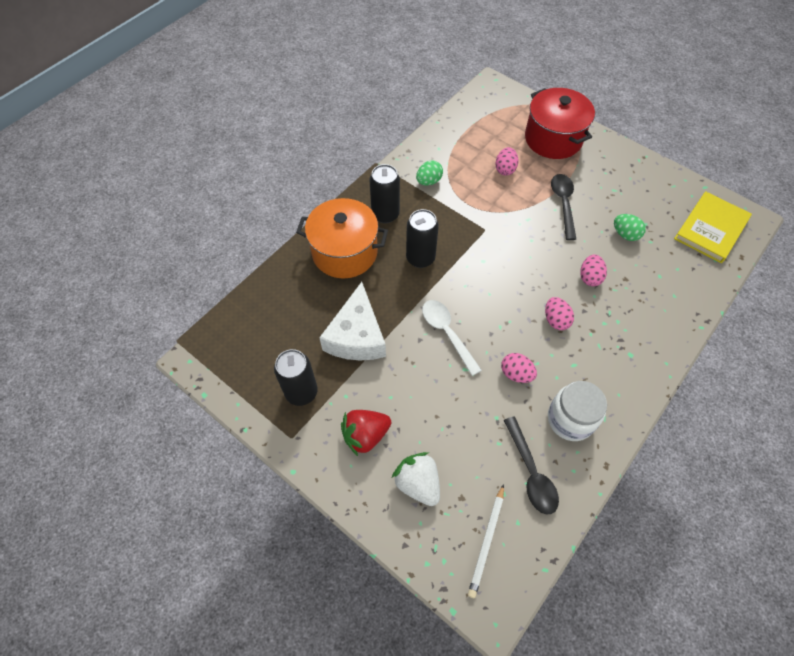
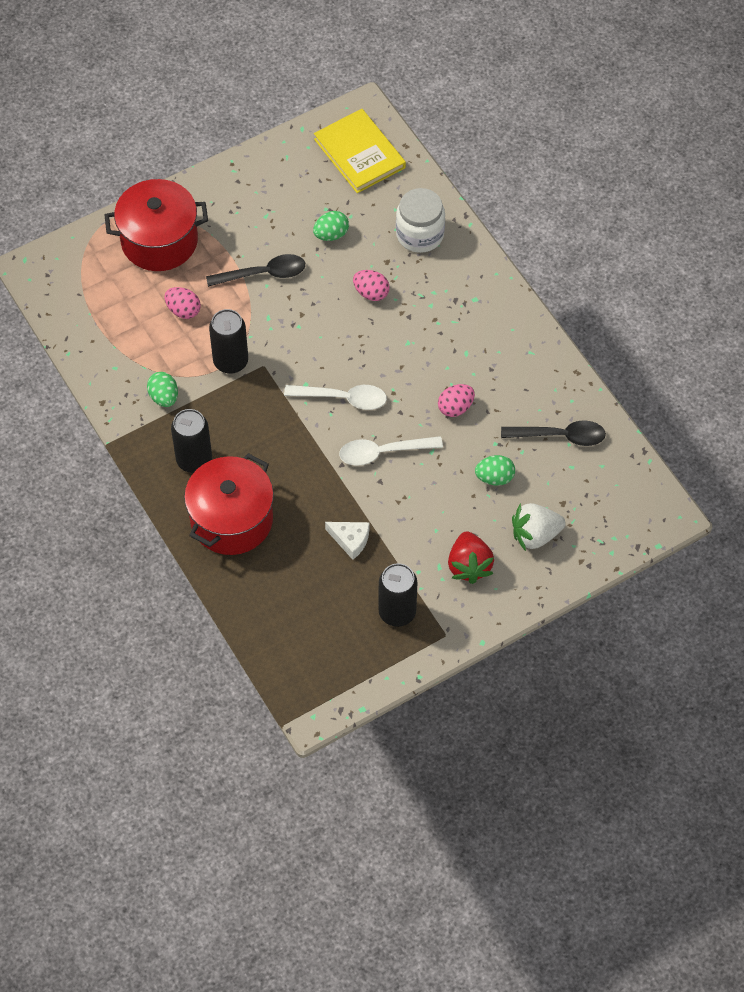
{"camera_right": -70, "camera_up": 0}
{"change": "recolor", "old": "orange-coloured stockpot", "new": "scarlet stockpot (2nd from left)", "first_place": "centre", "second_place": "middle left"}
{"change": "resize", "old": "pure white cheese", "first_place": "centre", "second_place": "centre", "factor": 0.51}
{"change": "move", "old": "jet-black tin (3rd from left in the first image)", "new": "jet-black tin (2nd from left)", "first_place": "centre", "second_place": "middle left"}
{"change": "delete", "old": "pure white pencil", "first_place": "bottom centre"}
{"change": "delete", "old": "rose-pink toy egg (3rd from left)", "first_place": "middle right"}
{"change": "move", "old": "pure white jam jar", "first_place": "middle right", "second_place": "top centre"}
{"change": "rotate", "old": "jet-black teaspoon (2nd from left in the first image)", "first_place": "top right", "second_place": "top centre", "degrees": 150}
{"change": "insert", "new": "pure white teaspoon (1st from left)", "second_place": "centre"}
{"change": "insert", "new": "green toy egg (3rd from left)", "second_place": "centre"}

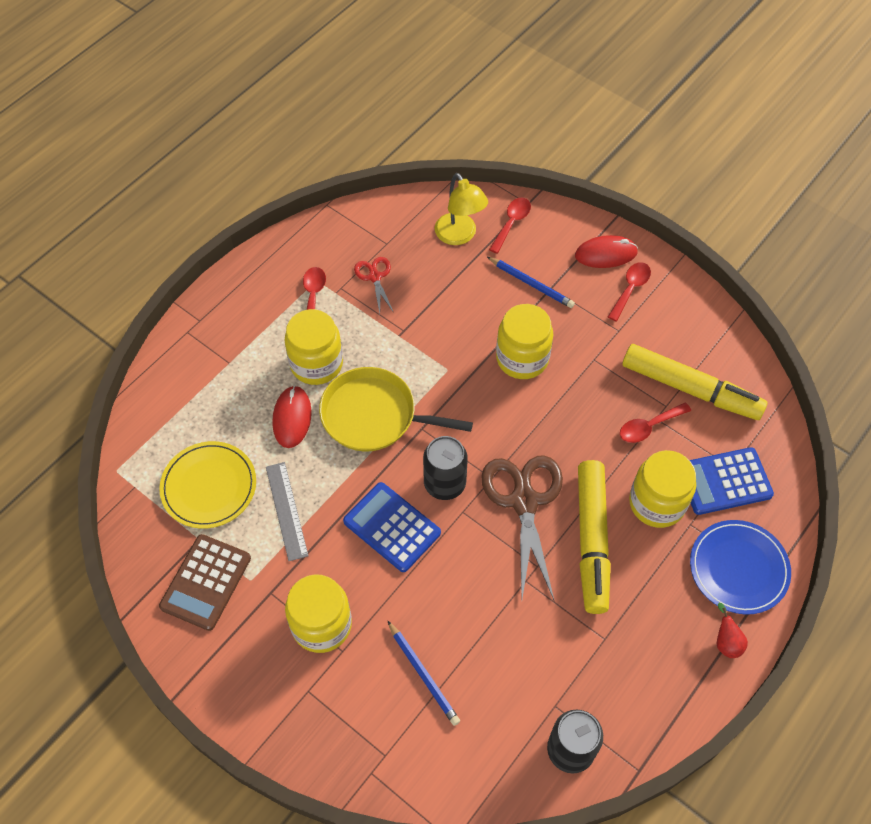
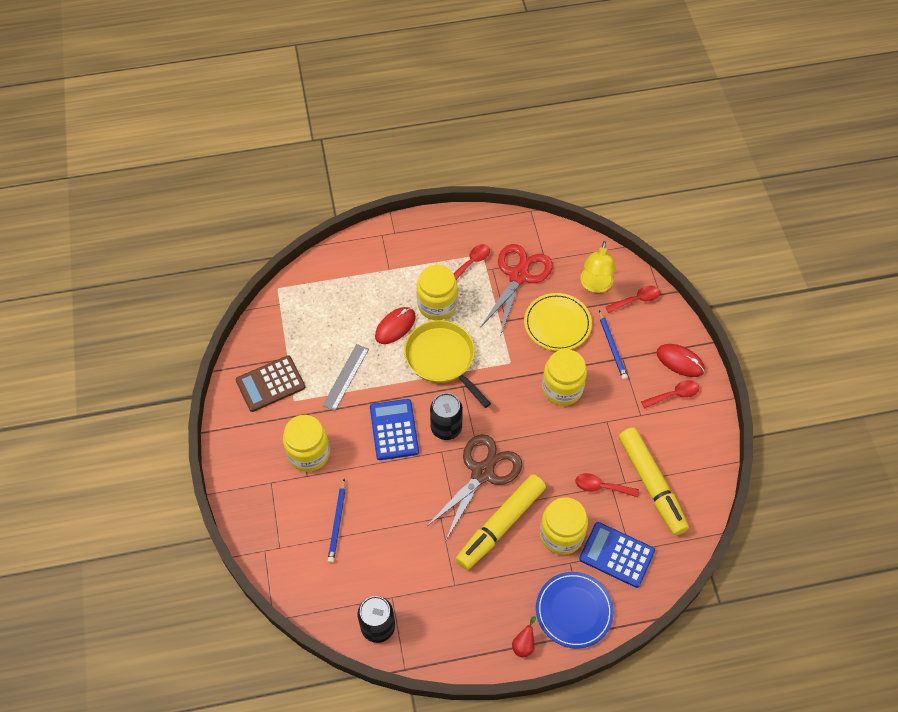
{"camera_right": 40, "camera_up": 0}
{"change": "move", "old": "bright yellow flat dish", "first_place": "middle left", "second_place": "centre"}
{"change": "resize", "old": "scarlet scissors", "first_place": "centre", "second_place": "centre", "factor": 1.97}

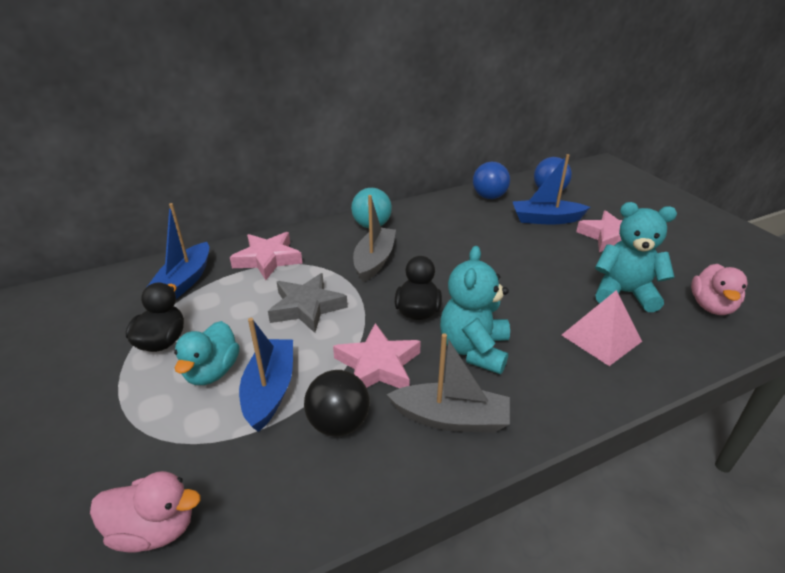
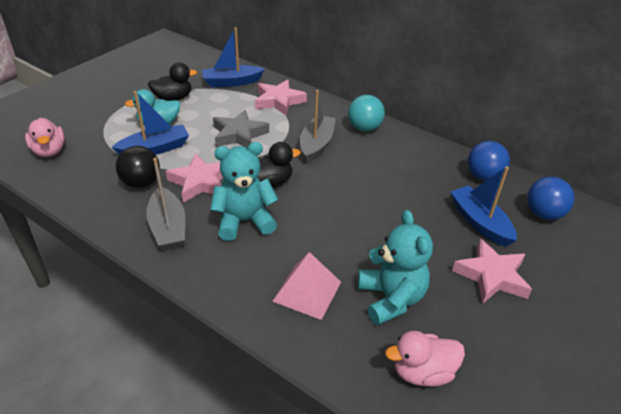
{"camera_right": 60, "camera_up": 5}
{"change": "rotate", "old": "ash-grey sailboat (1st from left in the first image)", "first_place": "centre", "second_place": "top centre", "degrees": -60}

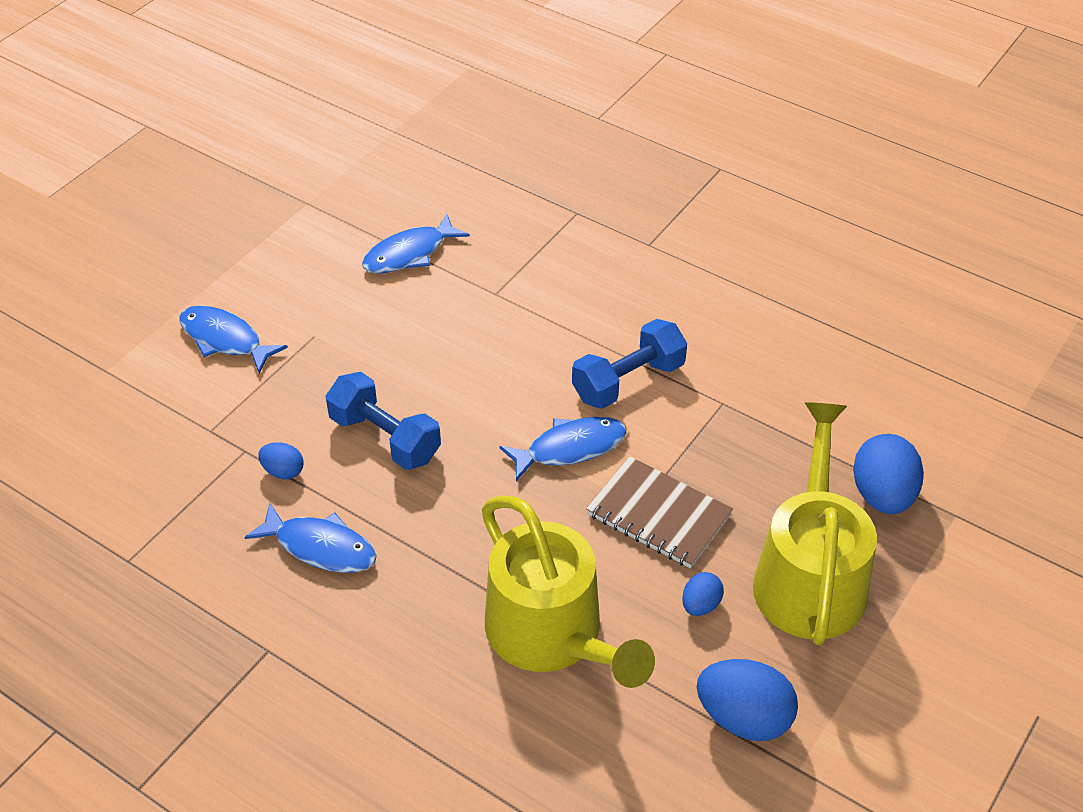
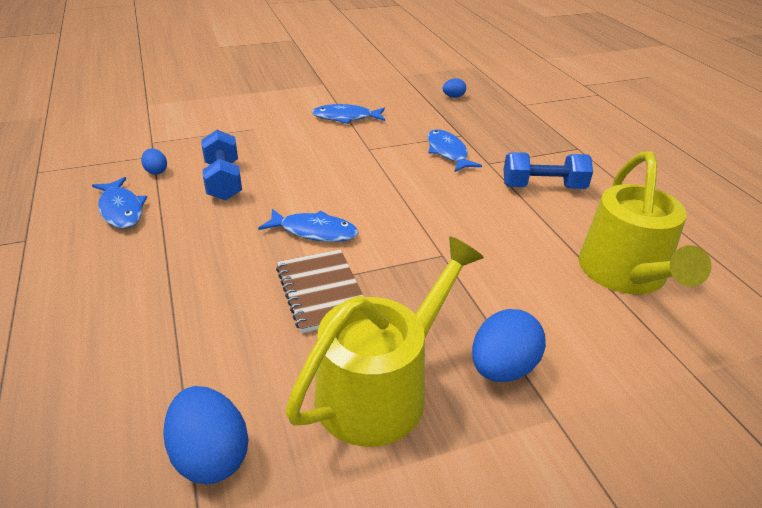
{"camera_right": 35, "camera_up": -10}
{"change": "move", "old": "royal blue fish (1st from left in the first image)", "new": "royal blue fish (4th from left)", "first_place": "middle left", "second_place": "top centre"}
{"change": "move", "old": "bright yellow watering pot (1st from left in the first image)", "new": "bright yellow watering pot (2nd from left)", "first_place": "bottom centre", "second_place": "middle right"}
{"change": "move", "old": "royal blue hand weight (2nd from left)", "first_place": "centre", "second_place": "middle right"}
{"change": "move", "old": "royal blue toy egg (2nd from left in the first image)", "new": "royal blue toy egg (3rd from left)", "first_place": "bottom centre", "second_place": "top centre"}

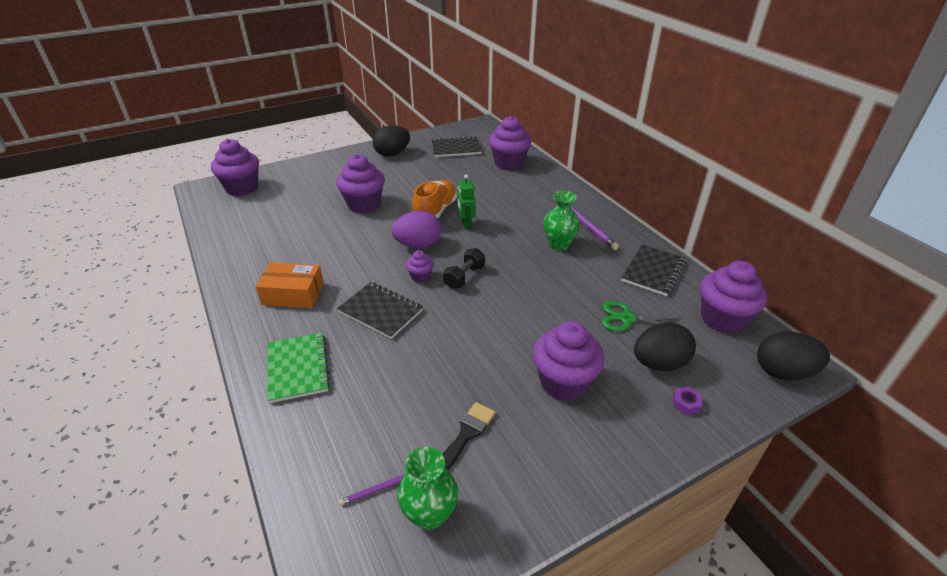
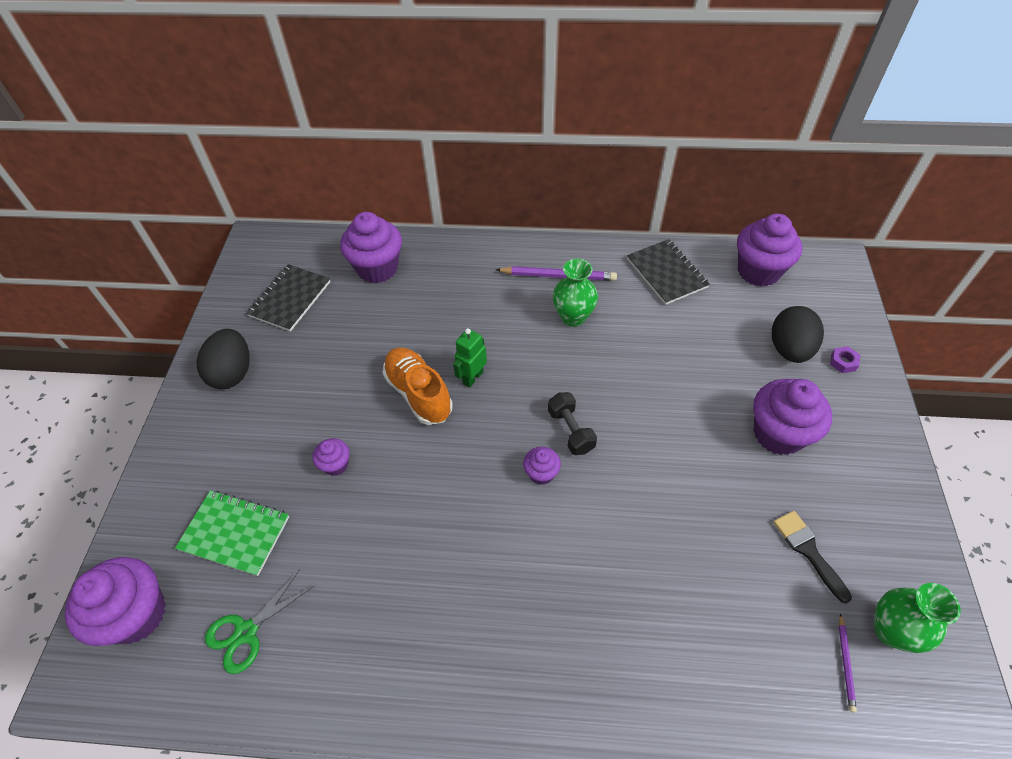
{"camera_right": -55, "camera_up": 15}
{"change": "delete", "old": "orange-coloured parcel", "first_place": "middle left"}
{"change": "move", "old": "green notepad", "first_place": "middle left", "second_place": "bottom left"}
{"change": "resize", "old": "purple fairy cake (2nd from left)", "first_place": "top centre", "second_place": "middle left", "factor": 0.5}
{"change": "delete", "old": "jet-black notepad (1st from left)", "first_place": "centre"}
{"change": "delete", "old": "purple toy egg", "first_place": "centre"}
{"change": "rotate", "old": "green toy robot", "first_place": "centre", "second_place": "centre", "degrees": 105}
{"change": "move", "old": "green scissors", "first_place": "middle right", "second_place": "bottom left"}
{"change": "delete", "old": "jet-black toy egg (3rd from left)", "first_place": "middle right"}

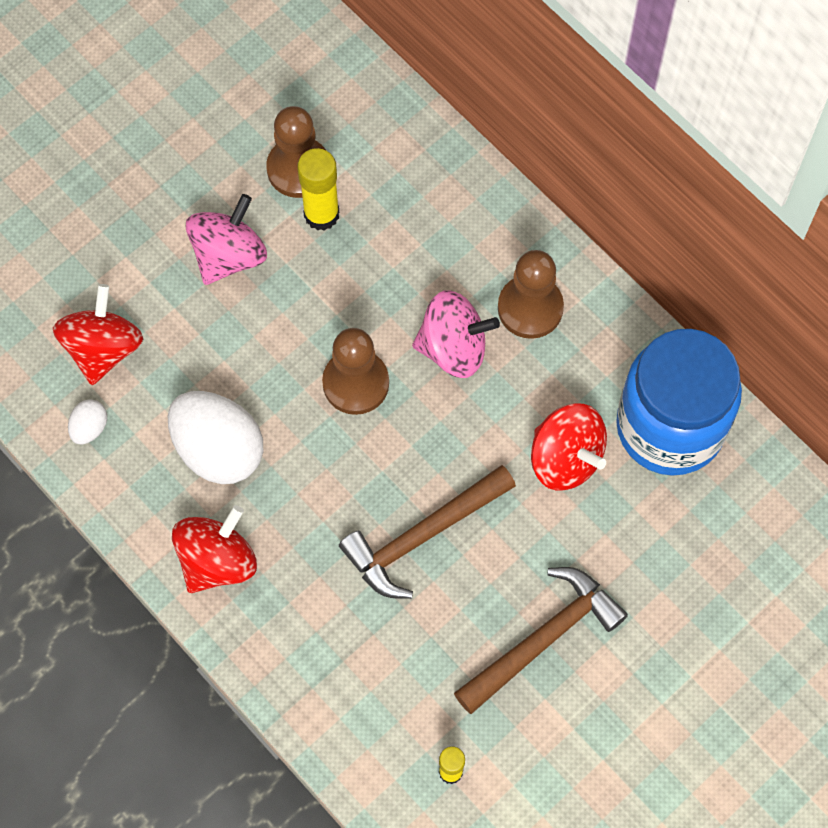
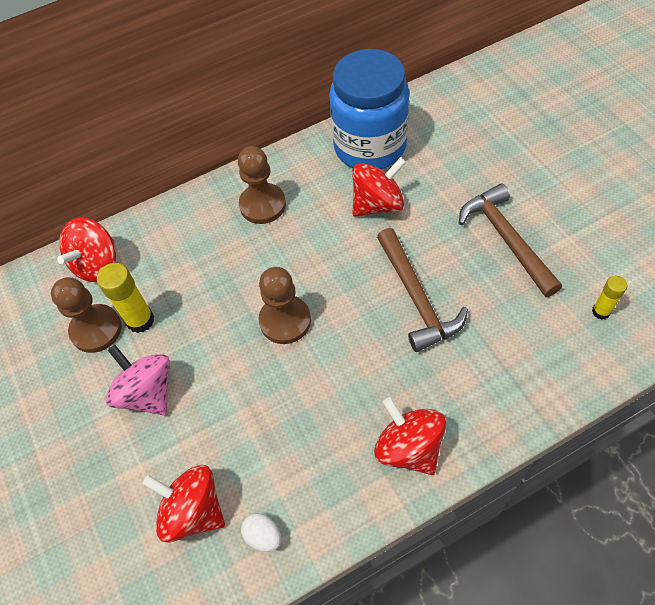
{"camera_right": -70, "camera_up": -10}
{"change": "delete", "old": "pure white toy egg (2nd from left)", "first_place": "middle left"}
{"change": "delete", "old": "rose-pink spinning top (2nd from left)", "first_place": "centre"}
{"change": "insert", "new": "scarlet spinning top (1st from left)", "second_place": "middle left"}

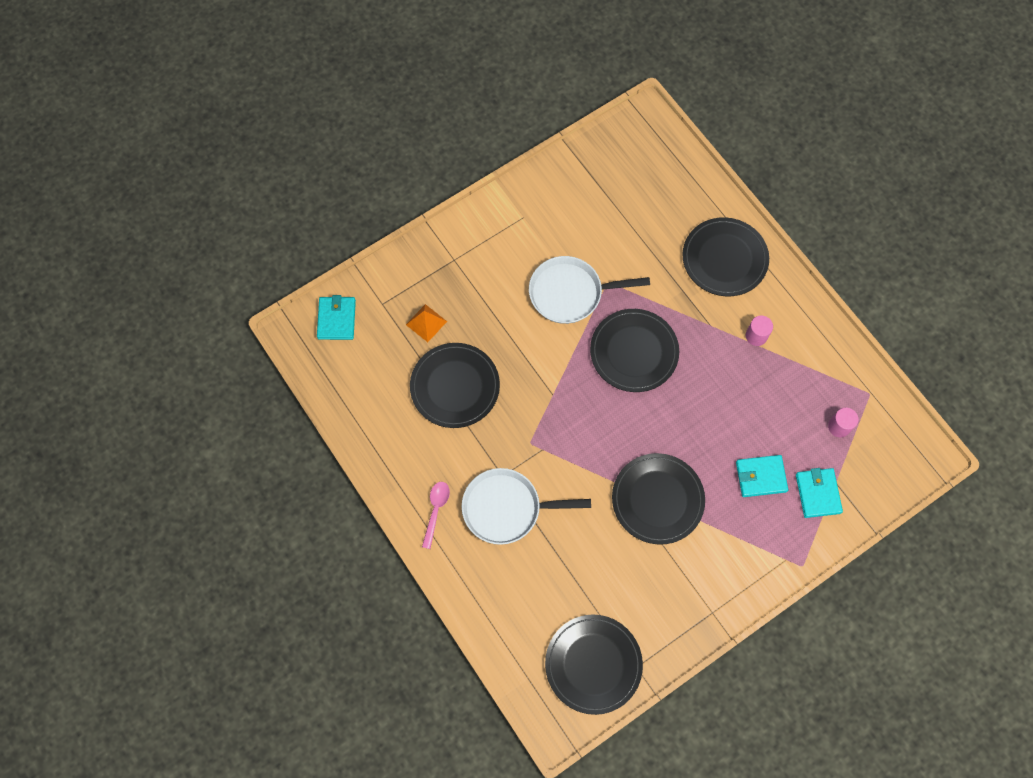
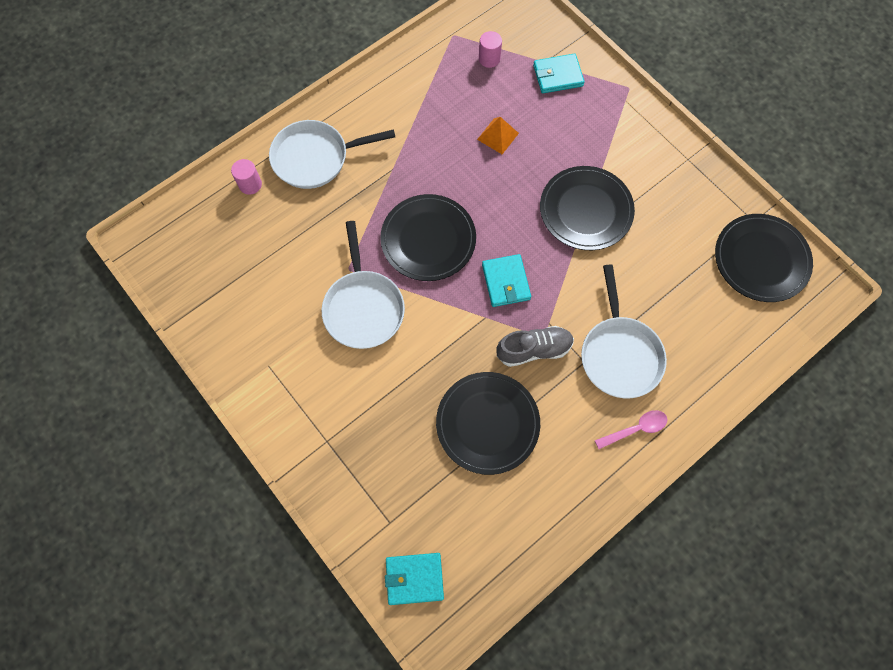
{"camera_right": -95, "camera_up": 0}
{"change": "move", "old": "orange-coloured pyramid shape", "first_place": "centre", "second_place": "top centre"}
{"change": "rotate", "old": "rose-pink teaspoon", "first_place": "centre", "second_place": "middle right", "degrees": 150}
{"change": "replace", "old": "jet-black flat dish (5th from left)", "new": "pure white pan (1st from left)", "first_place": "top right", "second_place": "top centre"}
{"change": "move", "old": "turquoise billfold (2nd from left)", "first_place": "middle right", "second_place": "centre"}
{"change": "move", "old": "rose-pink cylinder shape (1st from left)", "first_place": "middle right", "second_place": "top left"}
{"change": "insert", "new": "ash-grey sneaker", "second_place": "centre"}

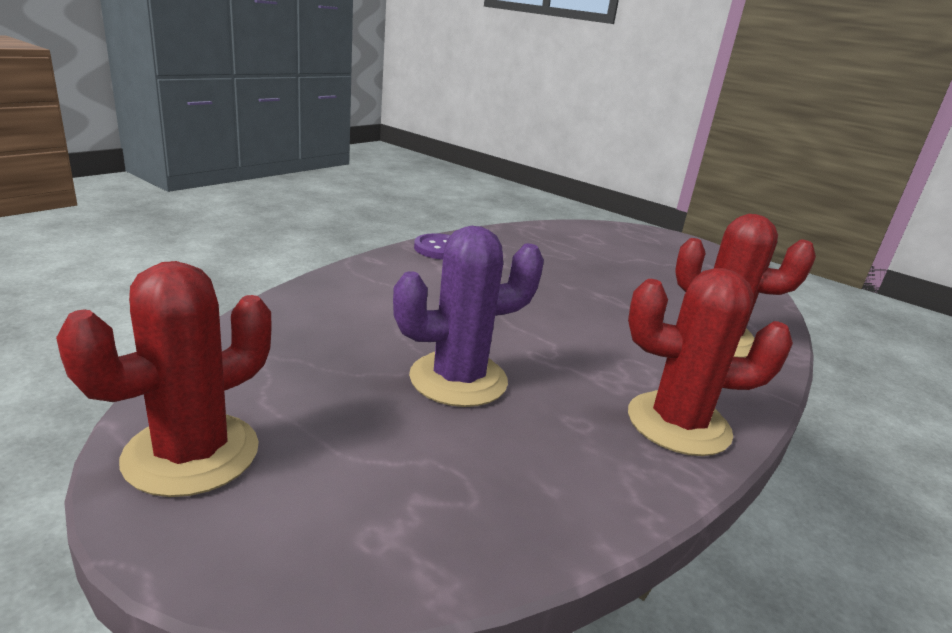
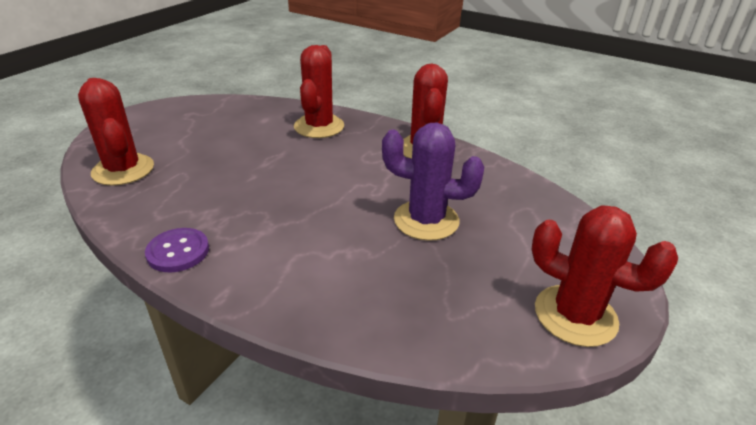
{"camera_right": -95, "camera_up": 10}
{"change": "rotate", "old": "purple saguaro cactus", "first_place": "centre", "second_place": "centre", "degrees": -45}
{"change": "insert", "new": "scarlet saguaro cactus (1st from left)", "second_place": "top left"}

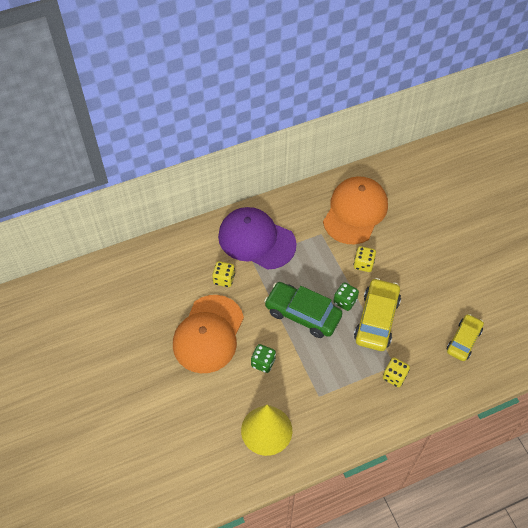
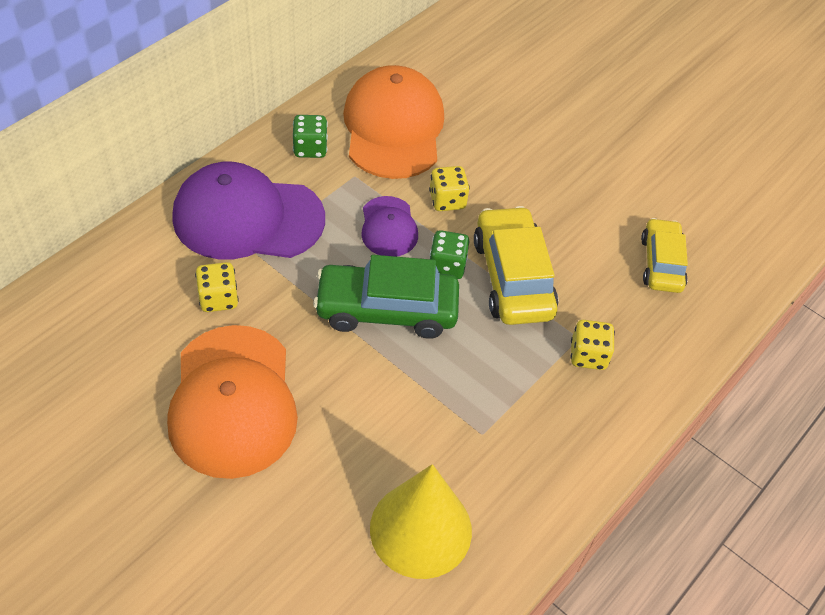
{"camera_right": -30, "camera_up": -5}
{"change": "move", "old": "green game die (1st from left)", "first_place": "bottom centre", "second_place": "top centre"}
{"change": "insert", "new": "purple cap (2nd from left)", "second_place": "centre"}

